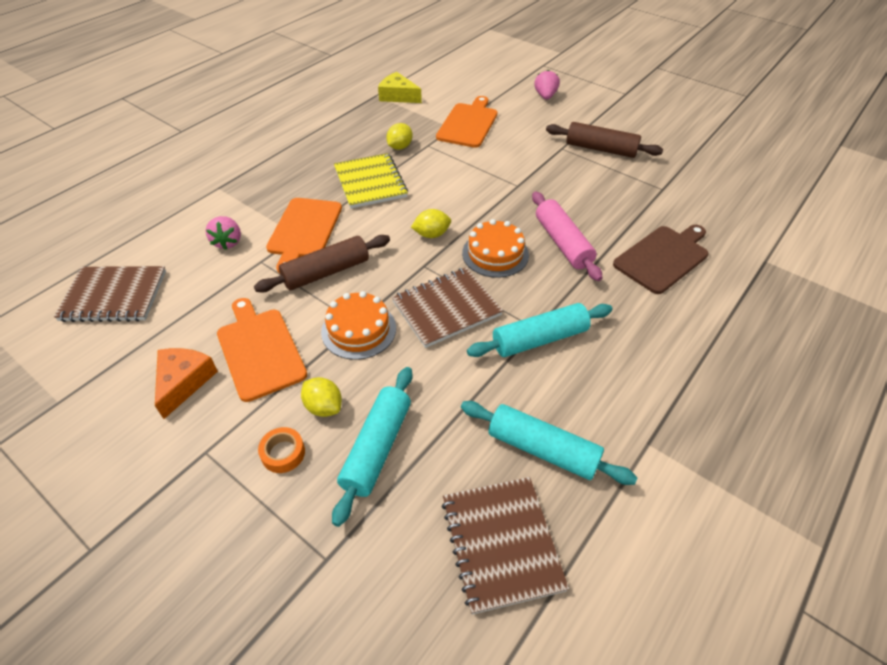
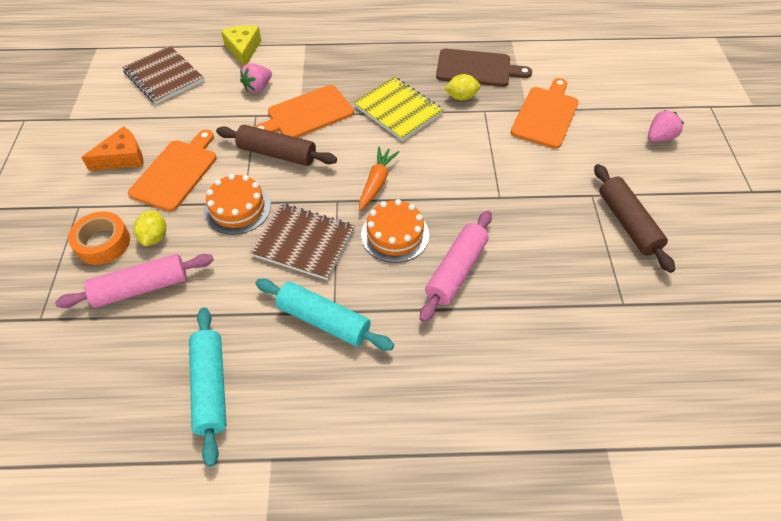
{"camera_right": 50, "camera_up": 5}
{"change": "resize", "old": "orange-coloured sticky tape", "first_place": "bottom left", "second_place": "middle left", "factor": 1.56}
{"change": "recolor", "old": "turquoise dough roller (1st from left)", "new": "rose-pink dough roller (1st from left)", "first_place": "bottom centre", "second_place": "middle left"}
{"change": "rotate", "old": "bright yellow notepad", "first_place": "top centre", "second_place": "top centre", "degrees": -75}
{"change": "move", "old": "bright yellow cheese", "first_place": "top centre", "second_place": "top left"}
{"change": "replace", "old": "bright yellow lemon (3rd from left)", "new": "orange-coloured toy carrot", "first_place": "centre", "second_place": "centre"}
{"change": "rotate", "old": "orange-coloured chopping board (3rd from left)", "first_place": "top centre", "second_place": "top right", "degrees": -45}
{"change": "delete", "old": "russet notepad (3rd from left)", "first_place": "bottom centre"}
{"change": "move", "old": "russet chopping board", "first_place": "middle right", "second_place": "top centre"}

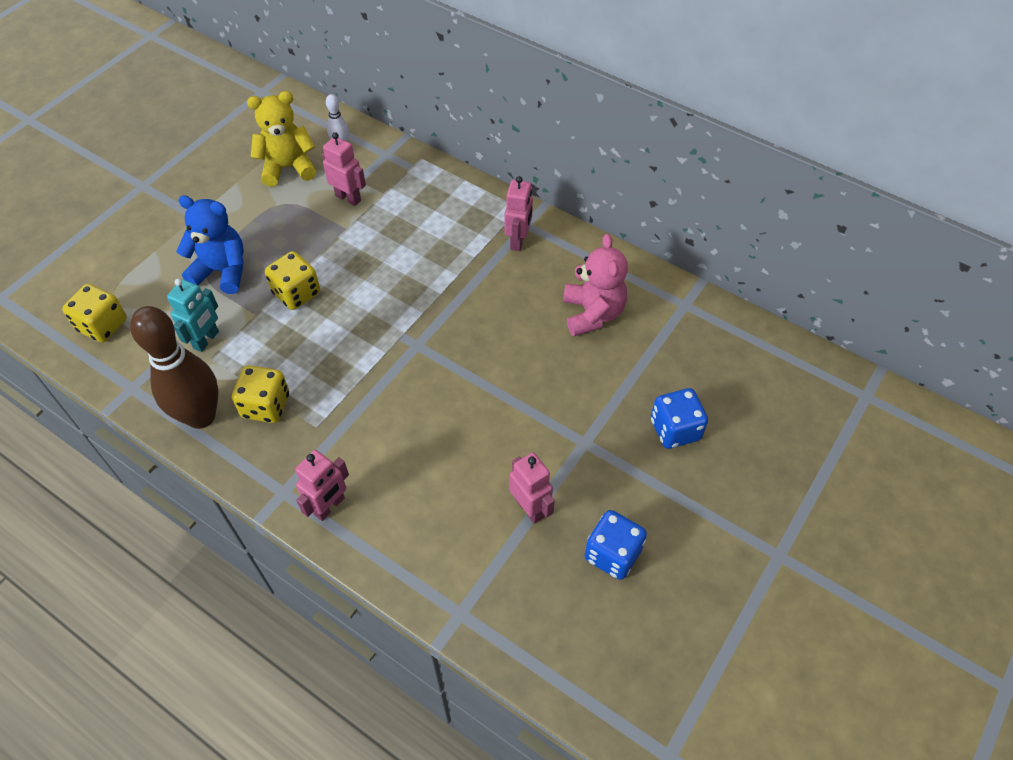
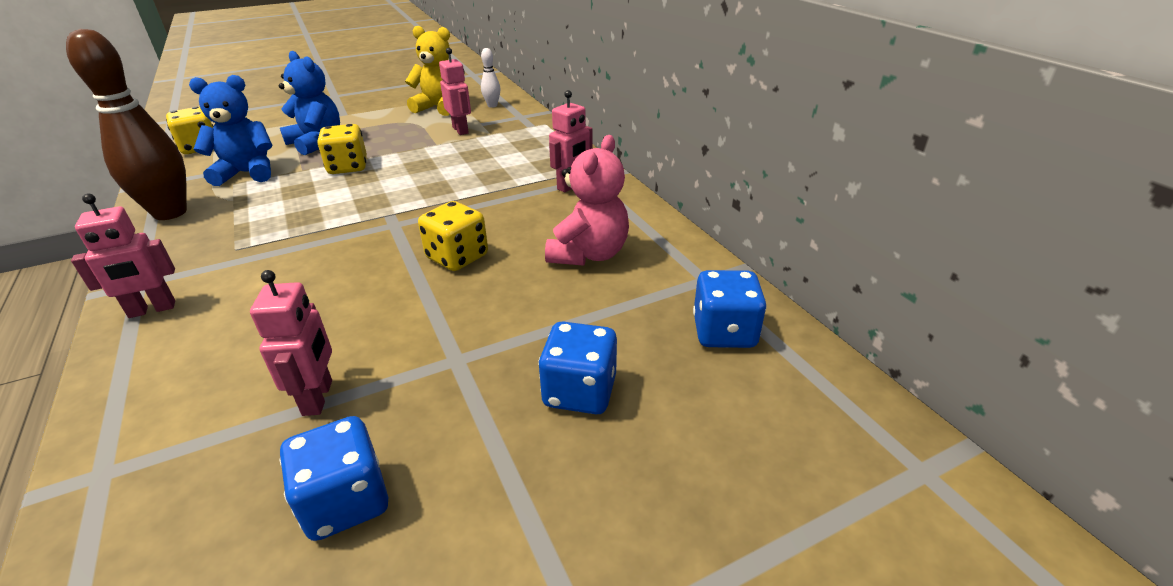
{"camera_right": 30, "camera_up": -20}
{"change": "replace", "old": "turquoise toy robot", "new": "royal blue teddy (1st from left)", "first_place": "middle left", "second_place": "top left"}
{"change": "move", "old": "bright yellow game die (2nd from left in the first image)", "new": "bright yellow game die (3rd from left)", "first_place": "middle left", "second_place": "centre"}
{"change": "insert", "new": "royal blue game die (3rd from left)", "second_place": "centre"}

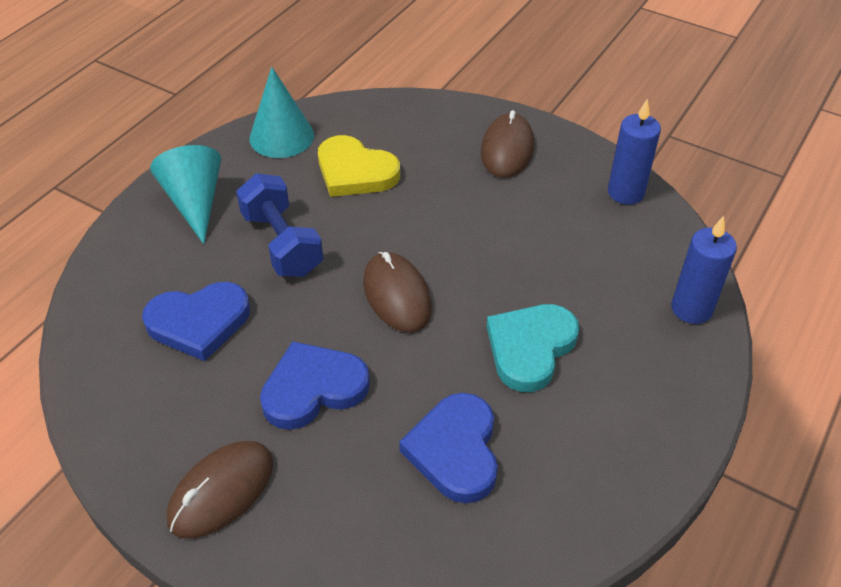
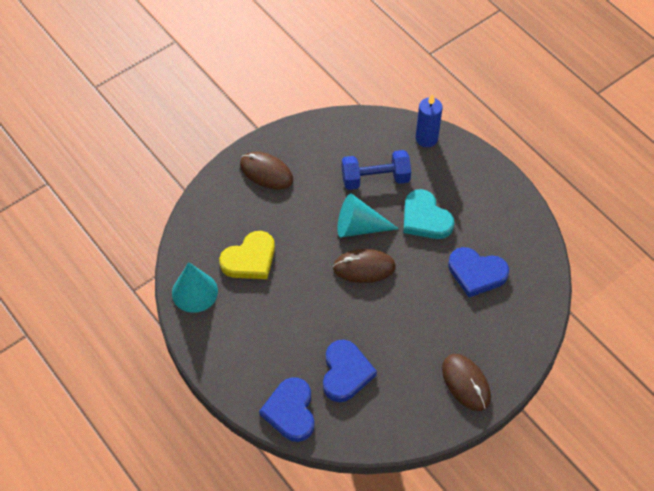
{"camera_right": -70, "camera_up": 10}
{"change": "move", "old": "turquoise solid cone (1st from left in the first image)", "new": "turquoise solid cone (2nd from left)", "first_place": "top left", "second_place": "centre"}
{"change": "move", "old": "royal blue hand weight", "first_place": "middle left", "second_place": "centre"}
{"change": "move", "old": "royal blue love heart (2nd from left in the first image)", "new": "royal blue love heart (1st from left)", "first_place": "centre", "second_place": "bottom centre"}
{"change": "delete", "old": "royal blue candle (1st from left)", "first_place": "top right"}

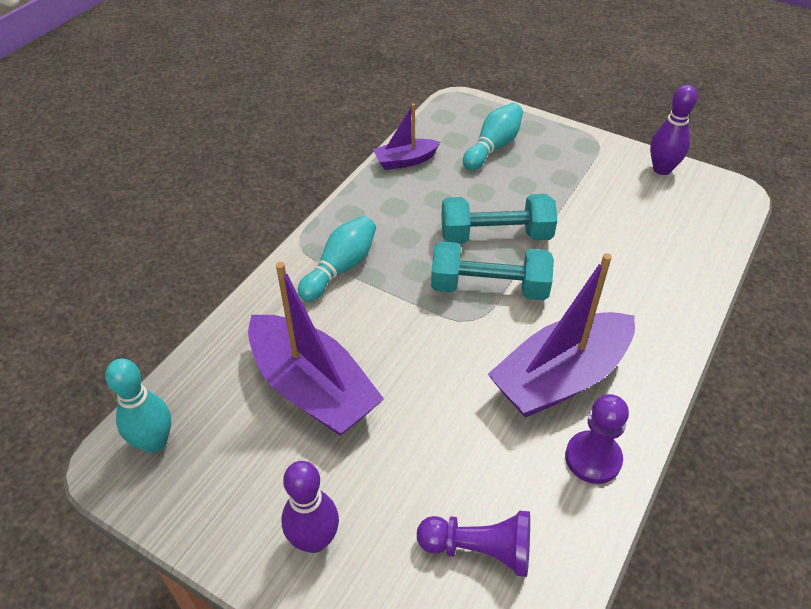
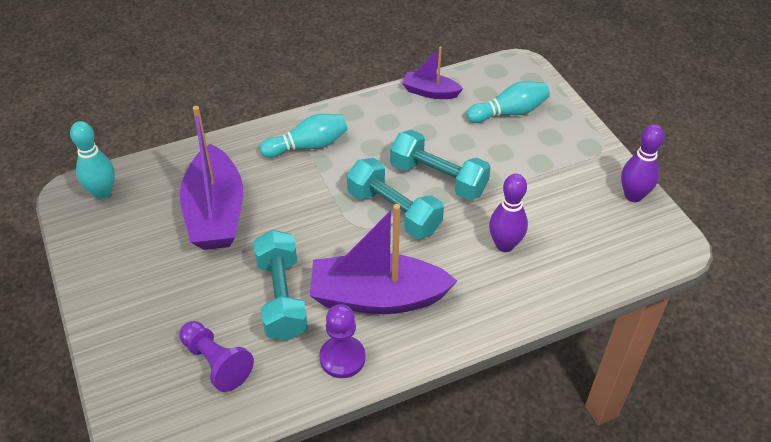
{"camera_right": 35, "camera_up": 0}
{"change": "move", "old": "purple bowling pin (1st from left)", "first_place": "bottom centre", "second_place": "centre"}
{"change": "insert", "new": "turquoise hand weight (1st from left)", "second_place": "centre"}

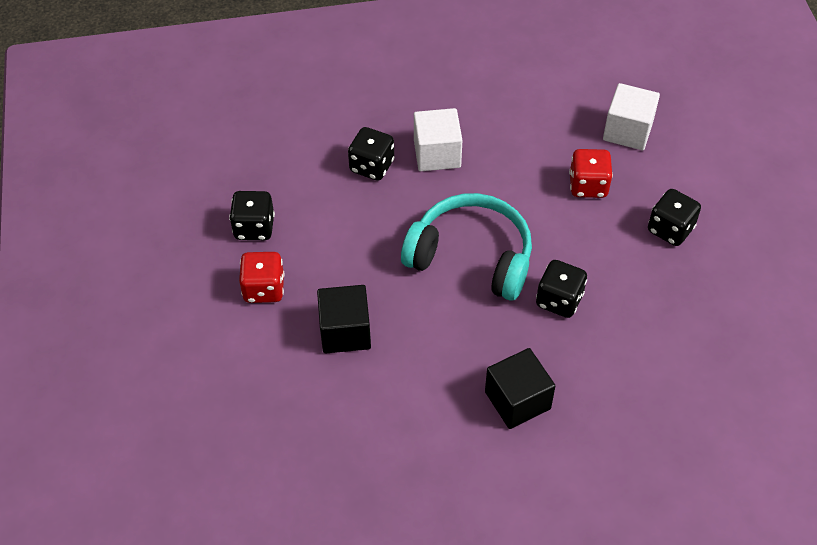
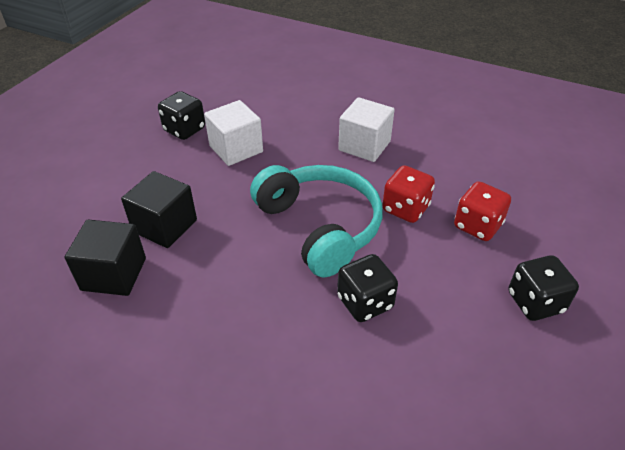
{"camera_right": 35, "camera_up": -10}
{"change": "move", "old": "scarlet game die (1st from left)", "first_place": "middle left", "second_place": "centre"}
{"change": "delete", "old": "jet-black game die (2nd from left)", "first_place": "top centre"}
{"change": "move", "old": "jet-black solid cube (2nd from left in the first image)", "new": "jet-black solid cube (1st from left)", "first_place": "bottom centre", "second_place": "middle left"}
{"change": "move", "old": "pure white solid cube (2nd from left in the first image)", "new": "pure white solid cube (1st from left)", "first_place": "top right", "second_place": "top centre"}

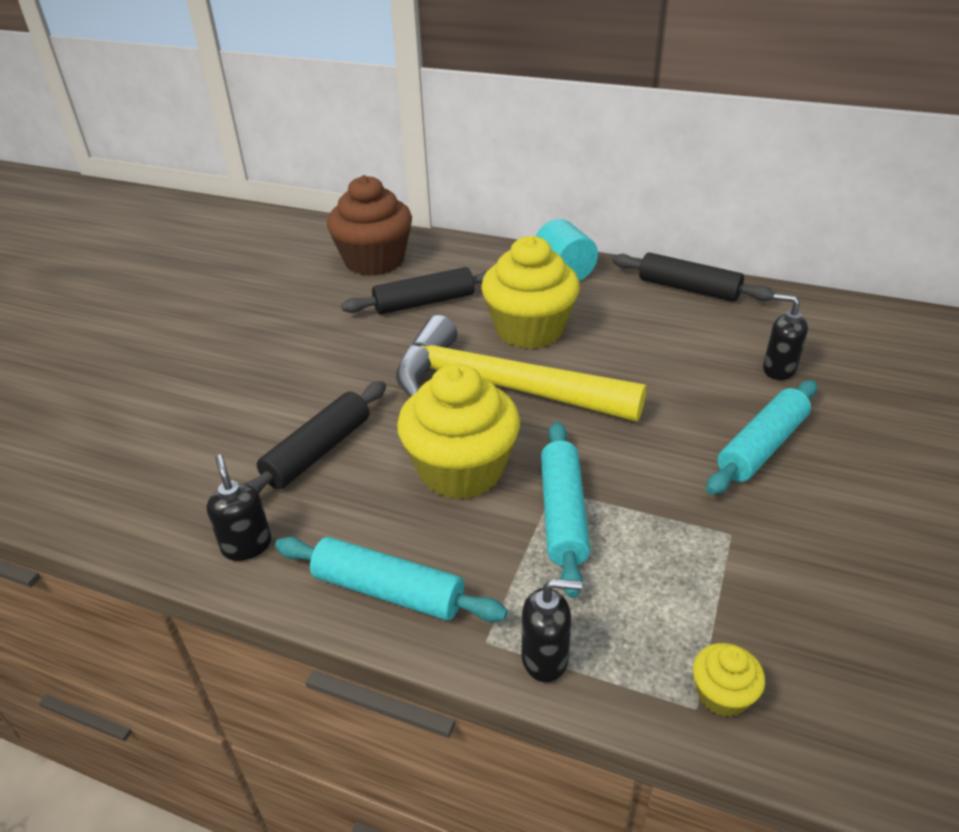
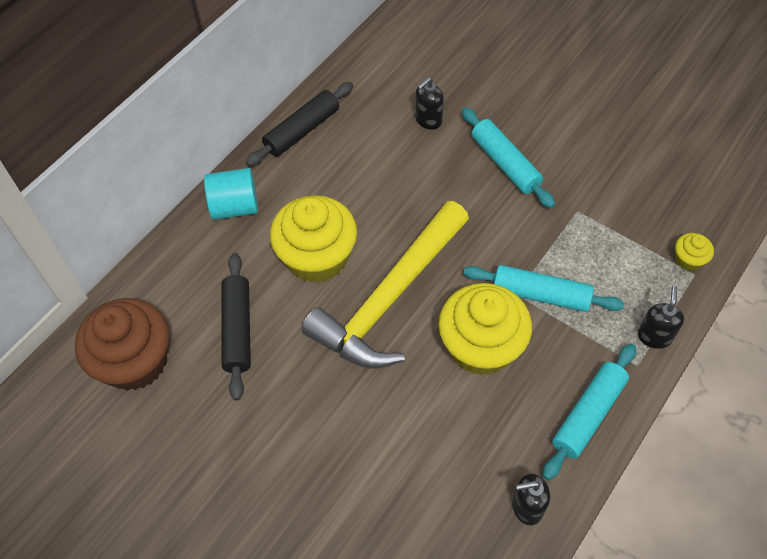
{"camera_right": -75, "camera_up": 20}
{"change": "delete", "old": "jet-black dough roller (1st from left)", "first_place": "middle left"}

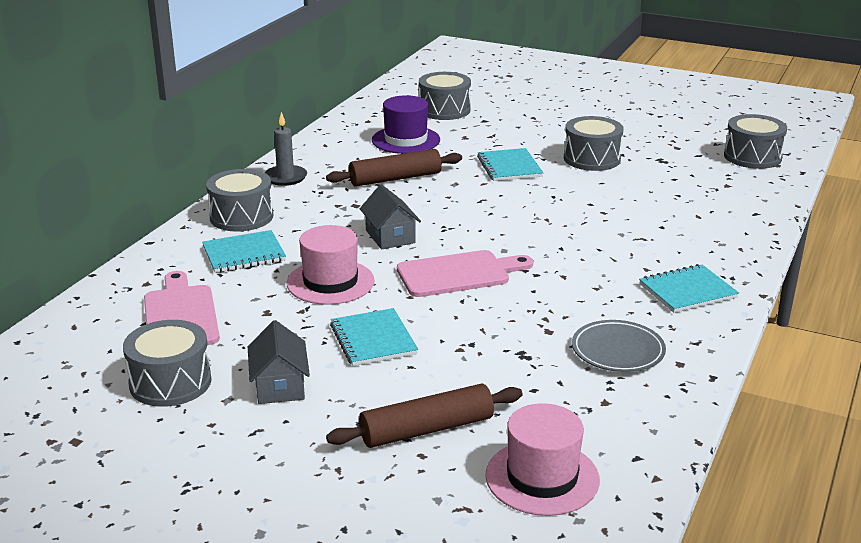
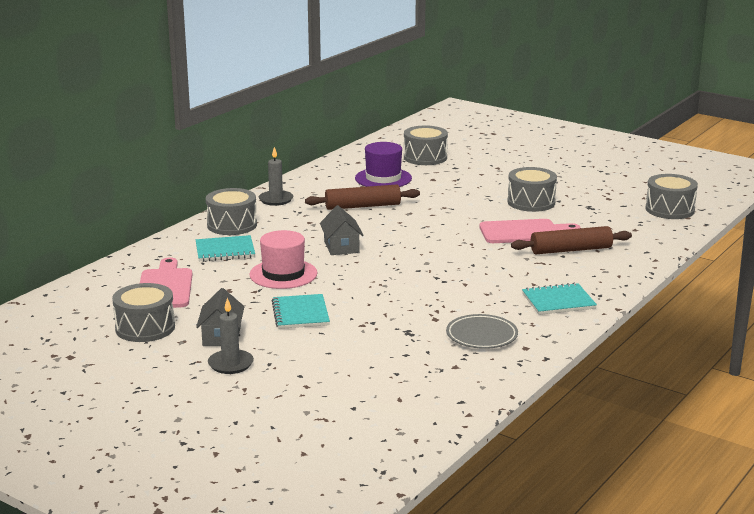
{"camera_right": 10, "camera_up": -5}
{"change": "move", "old": "russet dough roller (2nd from left)", "first_place": "bottom centre", "second_place": "middle right"}
{"change": "move", "old": "rose-pink chopping board (2nd from left)", "first_place": "centre", "second_place": "middle right"}
{"change": "delete", "old": "turquoise notepad (3rd from left)", "first_place": "top centre"}
{"change": "delete", "old": "rose-pink tall hat (2nd from left)", "first_place": "bottom centre"}
{"change": "insert", "new": "ash-grey candle (1st from left)", "second_place": "middle left"}

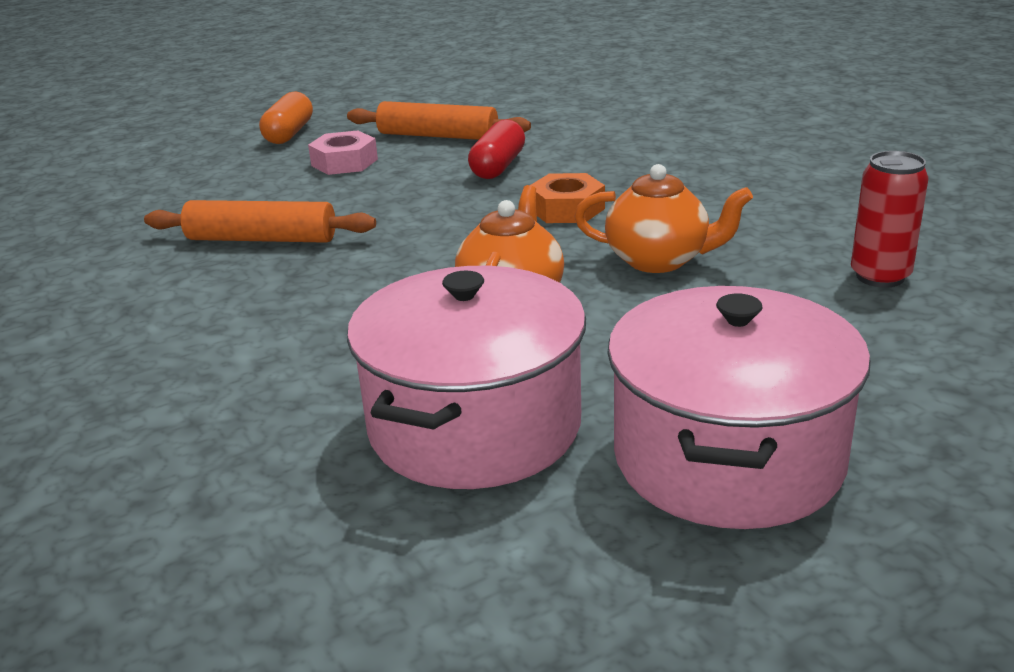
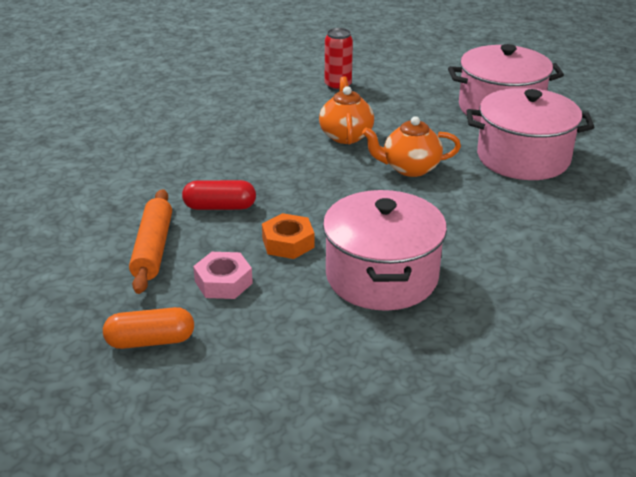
{"camera_right": -110, "camera_up": 5}
{"change": "replace", "old": "orange-coloured dough roller (1st from left)", "new": "rose-pink stockpot (1st from left)", "first_place": "top left", "second_place": "centre"}
{"change": "move", "old": "orange-coloured hexagon nut", "first_place": "top centre", "second_place": "centre"}

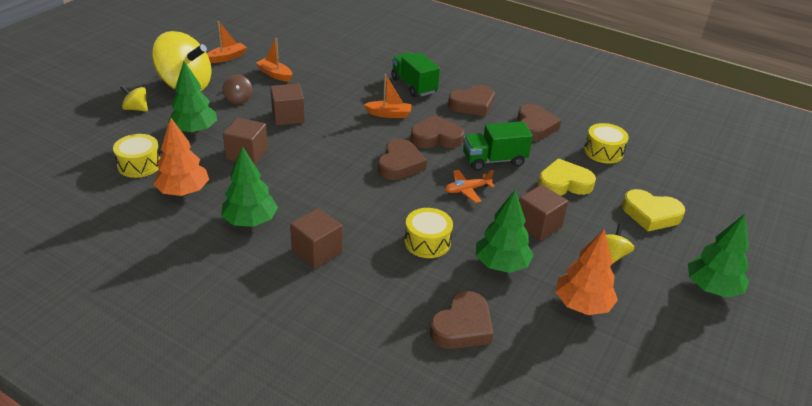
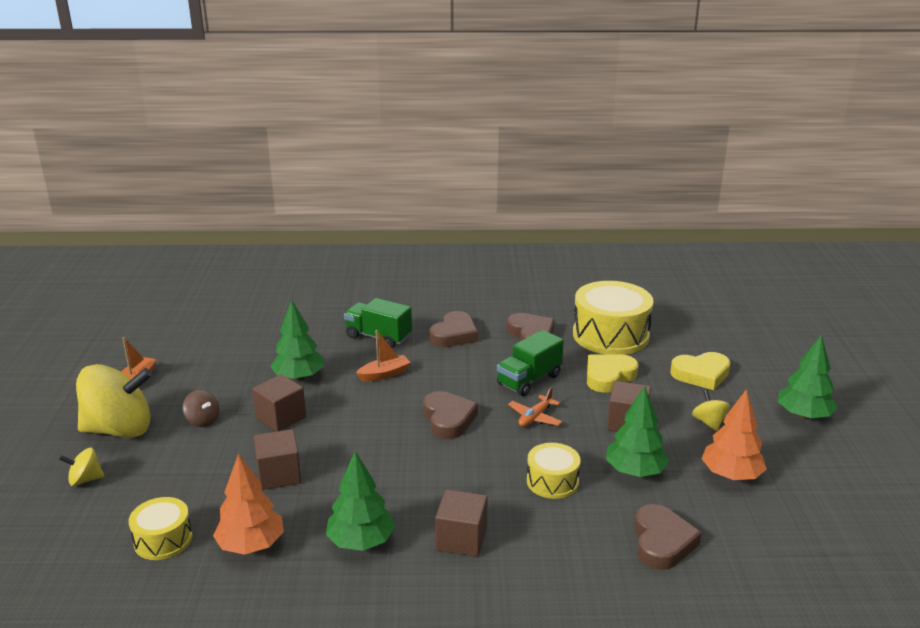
{"camera_right": -30, "camera_up": -10}
{"change": "move", "old": "green toy tree (1st from left)", "first_place": "top left", "second_place": "middle left"}
{"change": "delete", "old": "orange-coloured sailboat (2nd from left)", "first_place": "top centre"}
{"change": "delete", "old": "russet love heart (2nd from left)", "first_place": "top centre"}
{"change": "resize", "old": "bright yellow toy drum (3rd from left)", "first_place": "middle right", "second_place": "centre", "factor": 1.86}

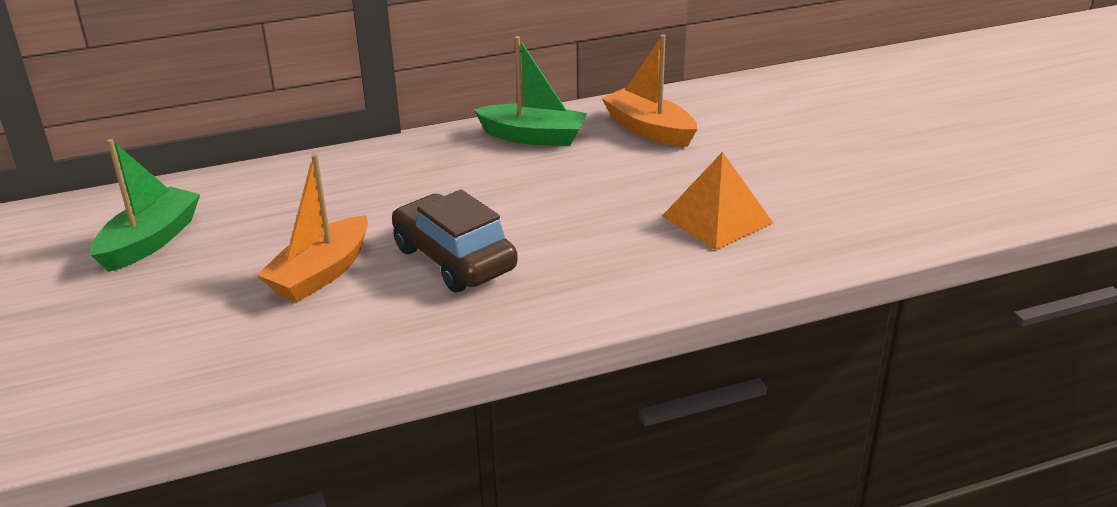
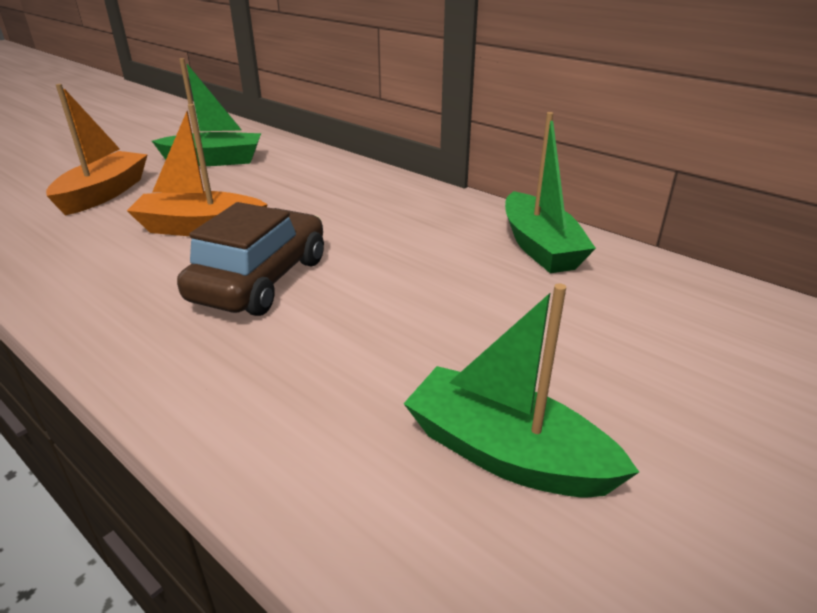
{"camera_right": 60, "camera_up": 0}
{"change": "move", "old": "orange-coloured sailboat (2nd from left in the first image)", "new": "orange-coloured sailboat (1st from left)", "first_place": "top centre", "second_place": "top left"}
{"change": "replace", "old": "orange-coloured pyramid shape", "new": "green sailboat (2nd from left)", "first_place": "centre", "second_place": "centre"}

